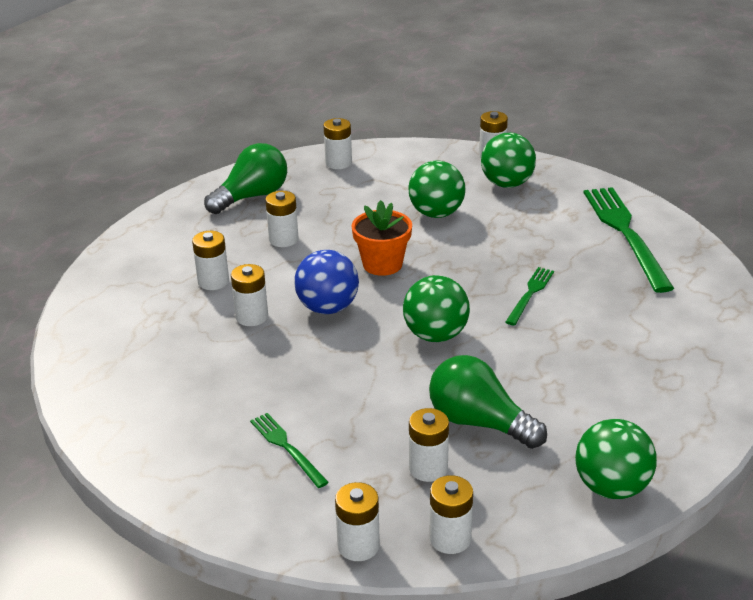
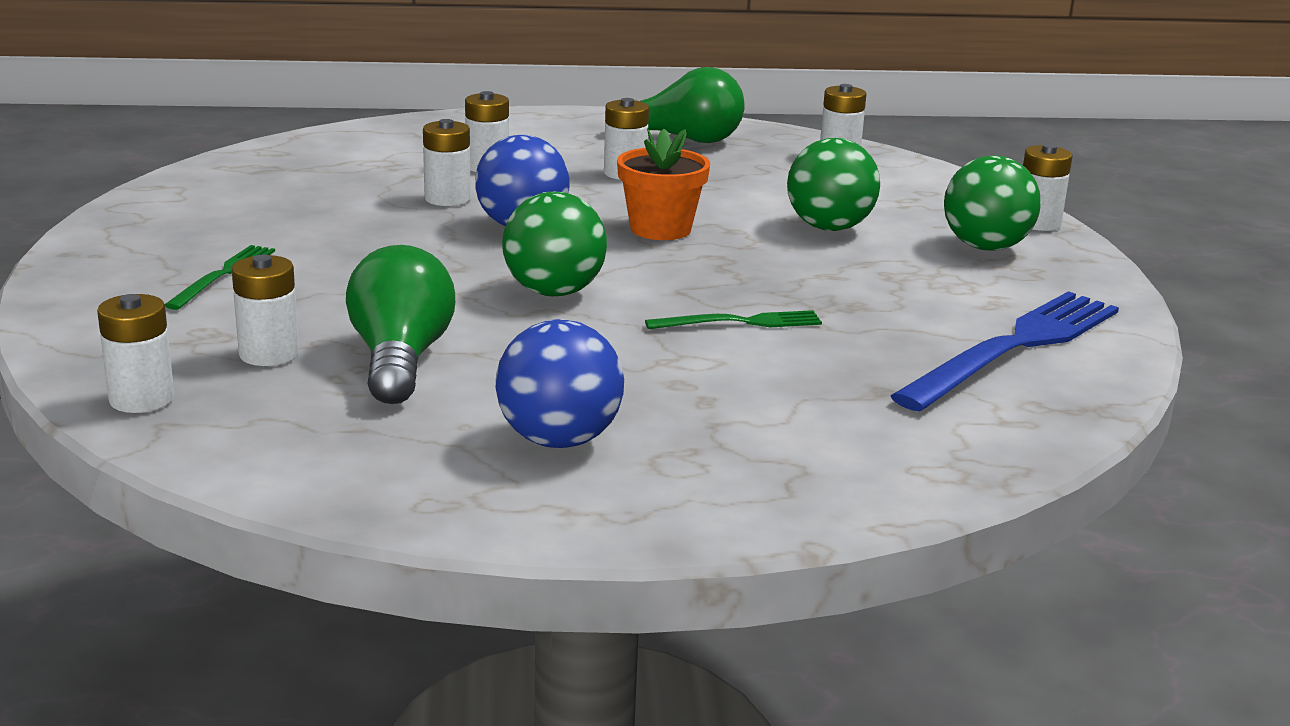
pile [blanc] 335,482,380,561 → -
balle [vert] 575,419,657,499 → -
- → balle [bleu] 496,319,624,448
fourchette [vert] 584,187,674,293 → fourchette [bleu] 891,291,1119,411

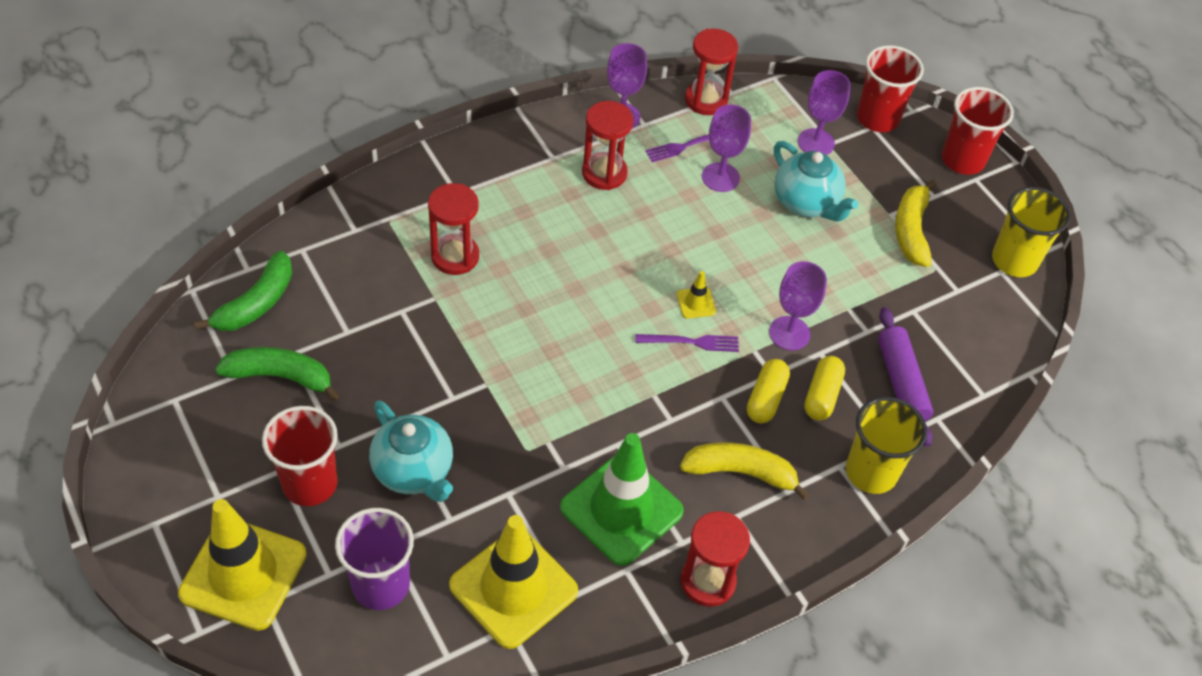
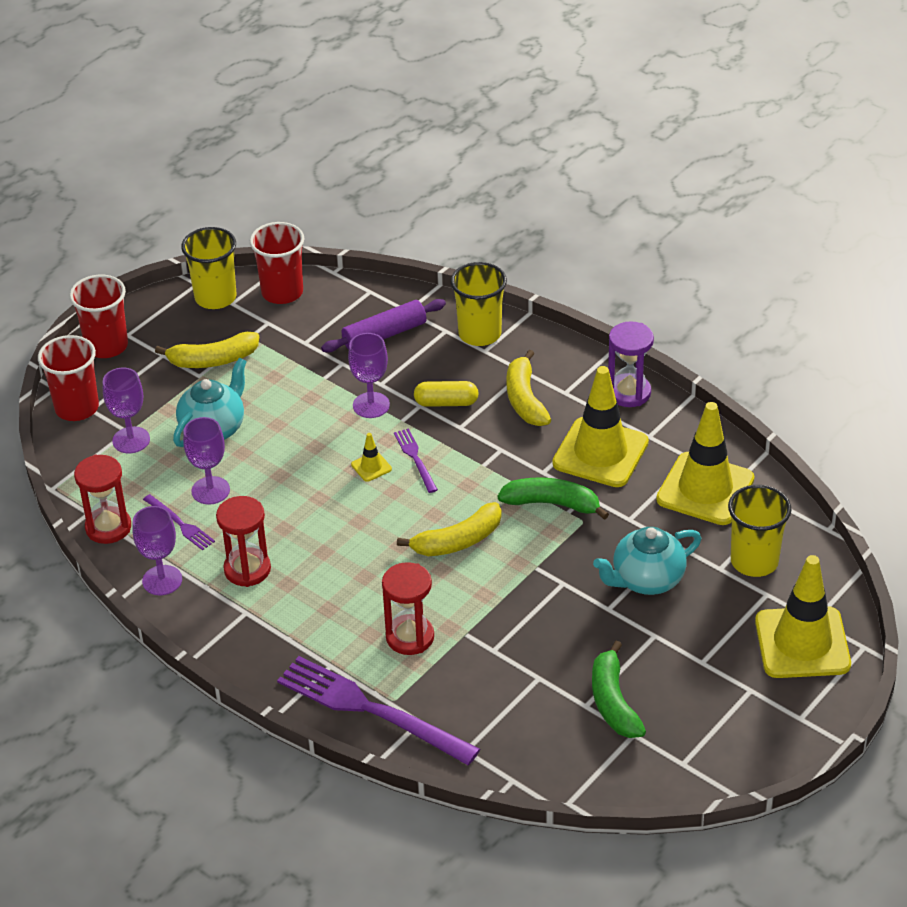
gélule [jaune] 804,356,845,420 → -
- → fourchette [violet] 277,656,480,765
- → banane [jaune] 397,502,501,556
banane [vert] 194,251,292,331 → banane [vert] 498,477,609,520, shifted
gobelet [rouge] 262,406,338,506 → gobelet [rouge] 250,222,305,304, shifted
gobelet [violet] 335,508,414,610 → gobelet [jaune] 728,485,791,577
cône de chantier [vert] 560,433,684,566 → cône de chantier [jaune] 552,366,649,487
sablier [rouge] 681,511,750,607 → sablier [violet] 608,321,654,407
théière [turquoise] 369,400,453,502 → théière [turquoise] 593,527,701,595, 150 degrees counterclockwise

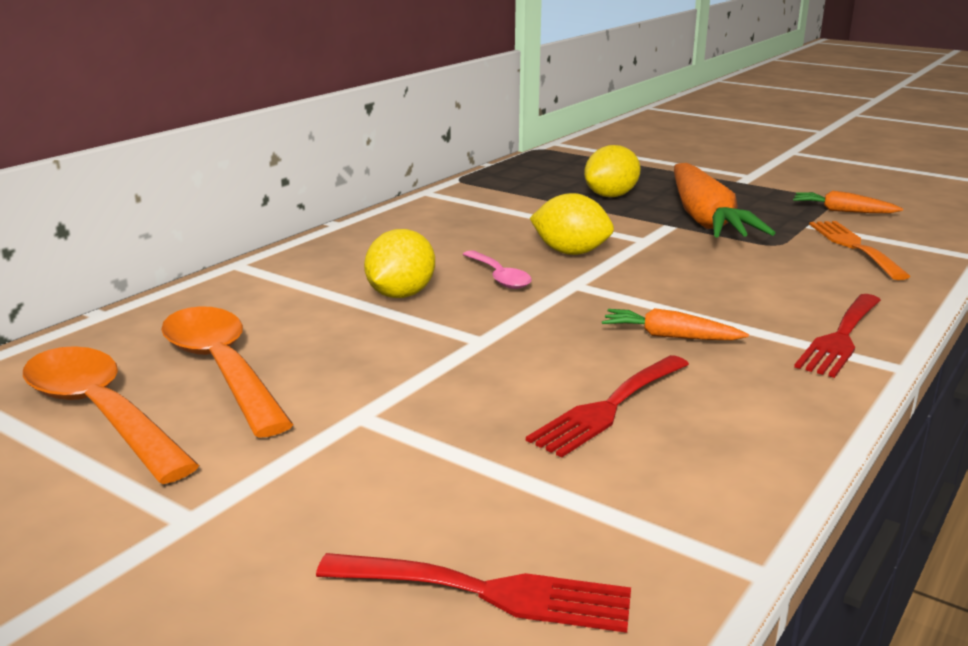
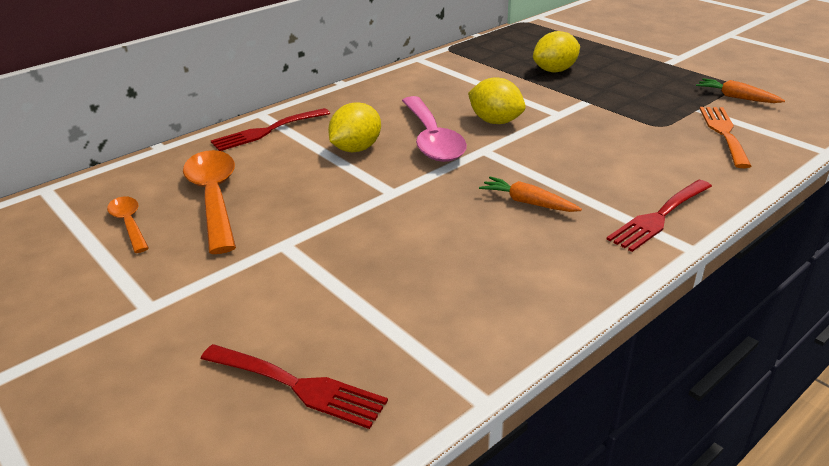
carotte [orange] 674,163,775,238 → -
fourchette [rouge] 526,355,689,458 → fourchette [rouge] 211,108,330,151, shifted
cuillère [orange] 23,346,199,484 → cuillère [orange] 107,196,149,253, x0.54
cuillère [rose] 463,250,532,289 → cuillère [rose] 402,96,467,162, x1.84

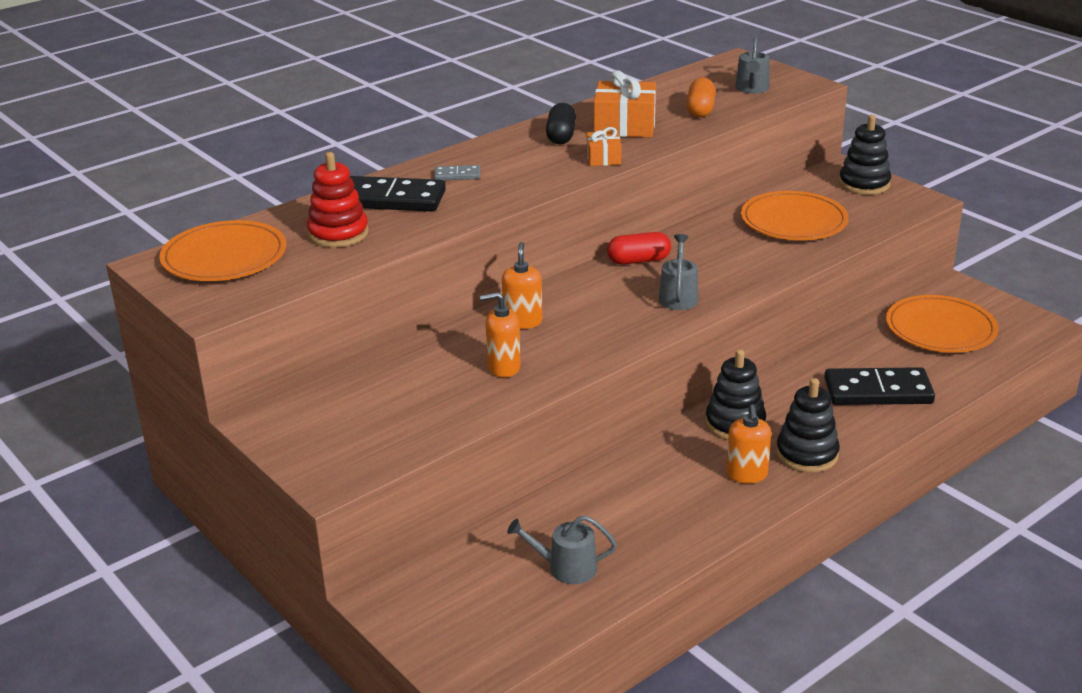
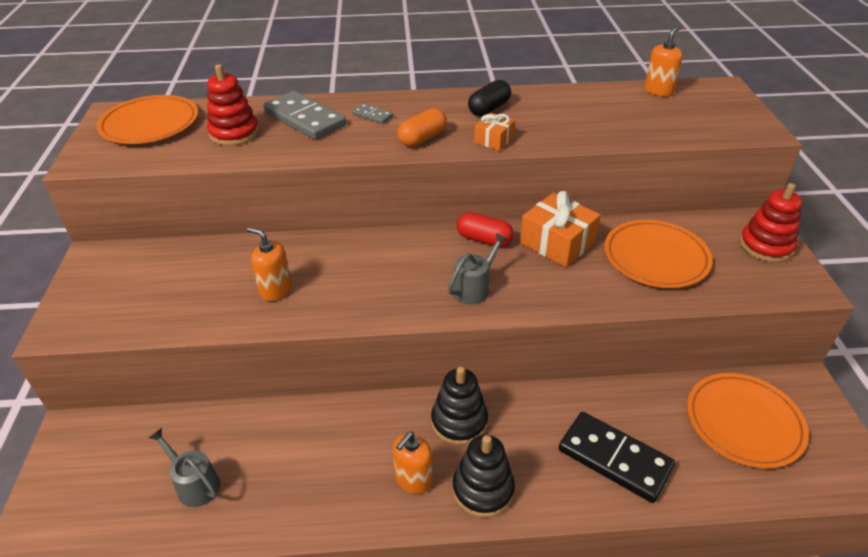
arrosoir [gris] 735,37,769,94 → -
distributeur de savon [orange] 502,242,543,329 → distributeur de savon [orange] 644,26,683,96, shifted
cadeau [orange] 594,70,656,137 → cadeau [orange] 520,191,601,267, shifted
gélule [orange] 687,78,716,117 → gélule [orange] 397,108,447,147, shifted
domino [noir] 350,176,446,212 → domino [gris] 263,91,346,140
jouet à empiler [noir] 839,115,891,195 → jouet à empiler [rouge] 740,183,802,262

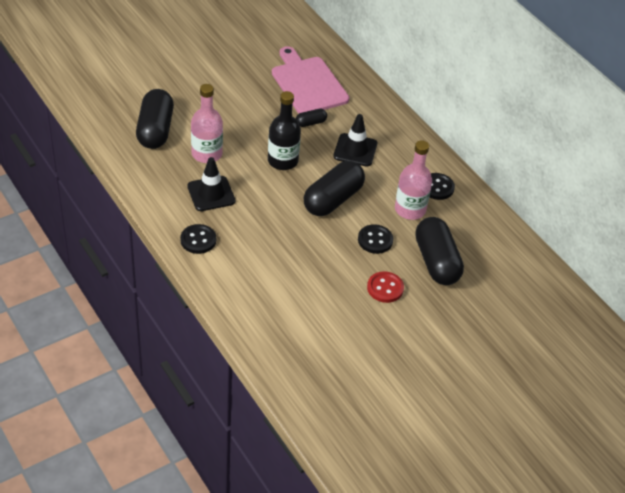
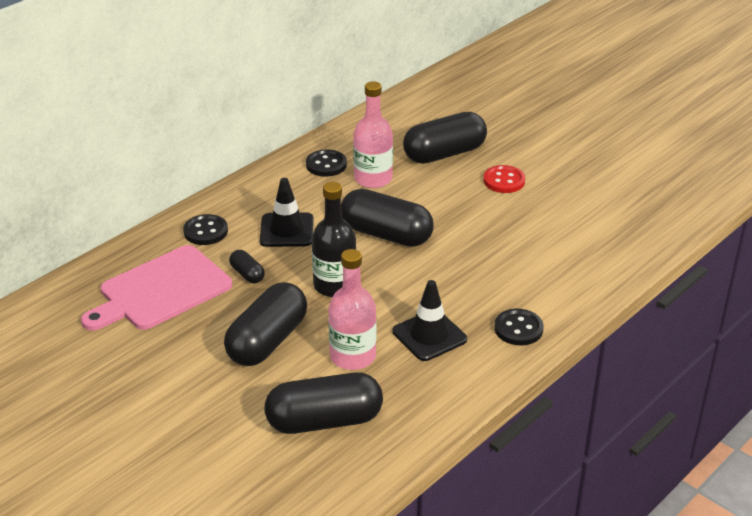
- → gélule [noir] 224,282,307,366
bouton [noir] 358,224,393,254 → bouton [noir] 183,214,228,245, shifted

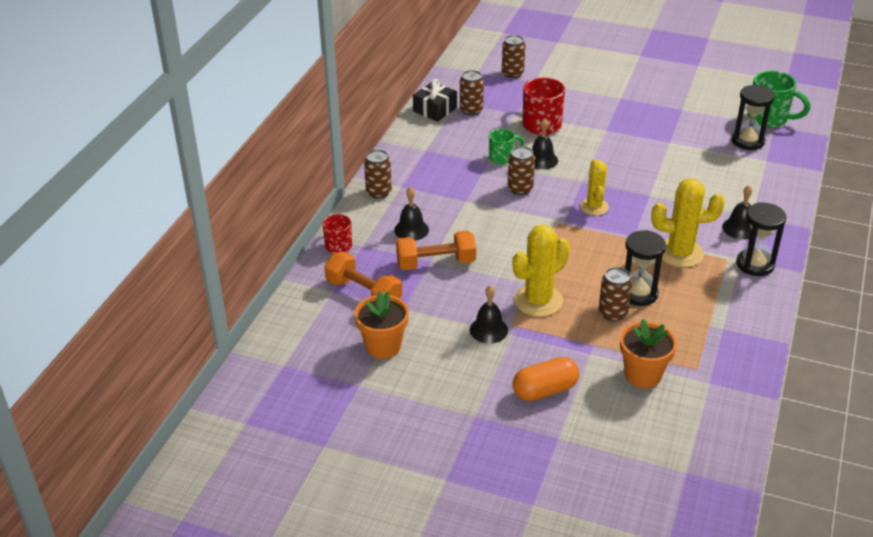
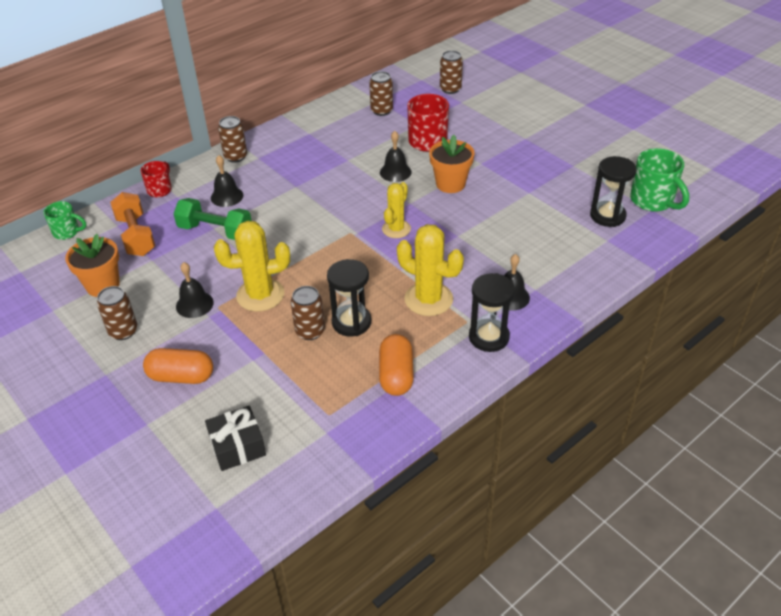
- → gélule [orange] 379,334,414,396
cadeau [noir] 413,79,457,122 → cadeau [noir] 205,406,266,471, shifted
tasse [vert] 489,129,524,165 → tasse [vert] 43,201,86,240, shifted
canette [marron] 508,146,535,195 → canette [marron] 97,286,138,340, shifted
pot de fleurs [orange] 620,319,677,388 → pot de fleurs [orange] 429,135,475,193, shifted
haltère [orange] 396,230,476,270 → haltère [vert] 174,198,251,240

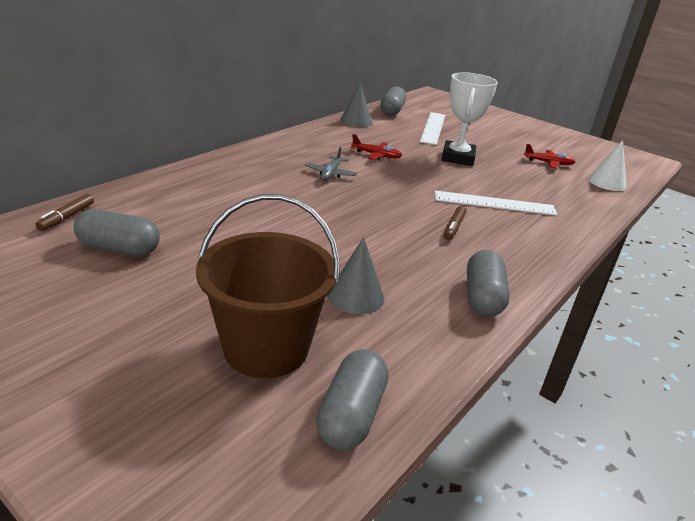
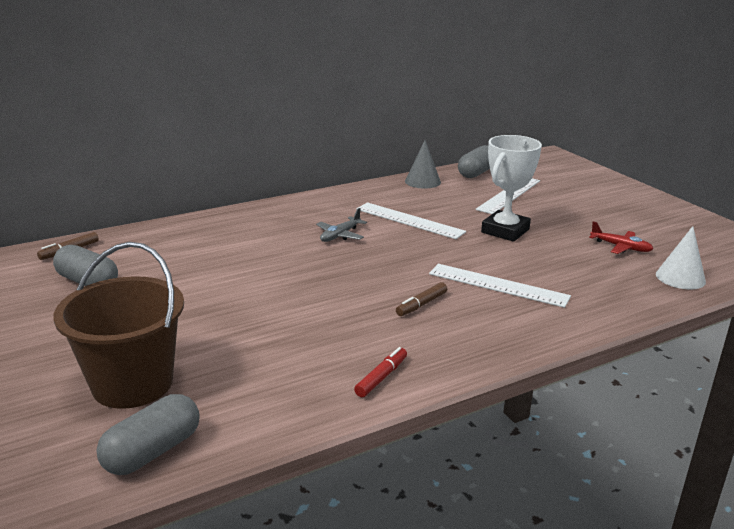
cône [gris] 328,237,384,314 → -
avion [rouge] 350,134,402,160 → règle [blanc] 356,202,466,239
gélule [gris] 467,250,510,317 → feutre [rouge] 354,347,407,397

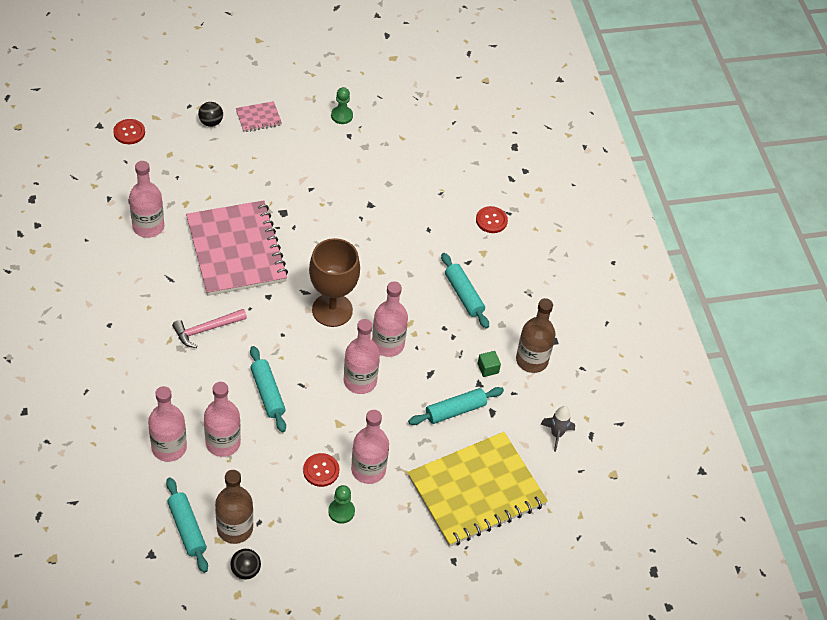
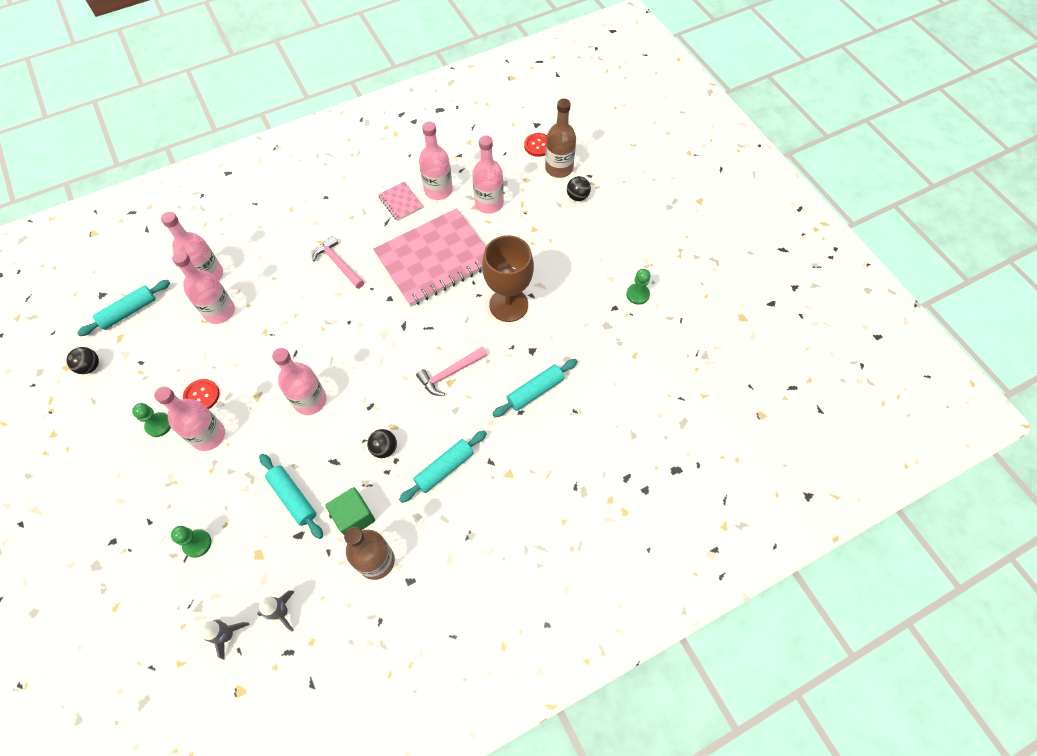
bouton [rouge] 476,206,508,233 → -
- → fusée [gris] 200,620,250,660
- → balle [noir] 367,429,397,458
- → marteau [rose] 416,347,487,396
bouteille [marron] 215,470,253,544 → bouteille [marron] 545,99,576,178, shifted
carnet [rose] 236,101,282,132 → carnet [rose] 378,182,424,221, shifted
rouleau à pâtisserie [turquoise] 250,346,286,432 → rouleau à pâtisserie [turquoise] 492,359,577,417, shifted
verre à pied [marron] 309,238,360,327 → verre à pied [marron] 482,235,534,322, shifted
bouteille [rose] 372,281,408,357 → bouteille [rose] 472,136,504,214, shifted
carnet [jaune] 408,432,548,547 → pion [vert] 171,526,211,558
cube [vert] 478,351,501,377 → cube [vert] 326,487,375,535, x1.71

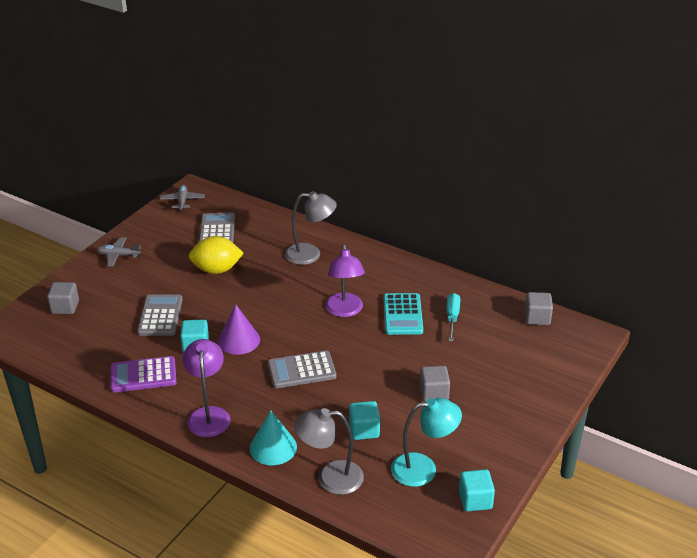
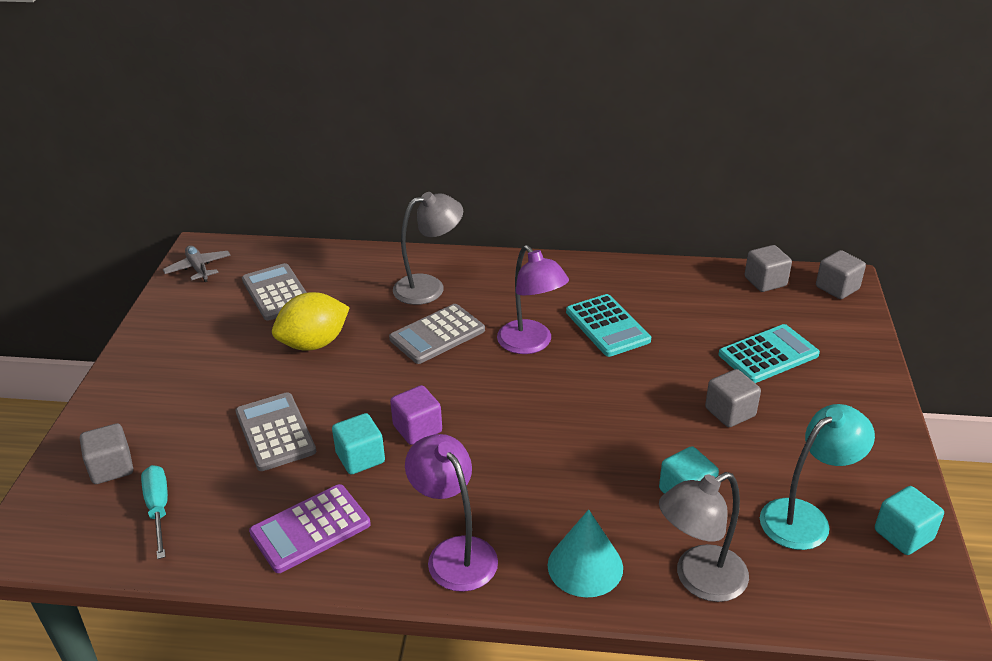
avion [gris] 97,237,141,266 → -
- → calculatrice [turquoise] 719,324,820,383
- → cube [gris] 816,250,866,299
calculatrice [gris] 268,350,337,388 → calculatrice [gris] 389,304,485,364, shifted
tournevis [turquoise] 447,293,460,342 → tournevis [turquoise] 141,465,168,559, shifted
cône [violet] 218,305,260,355 → cube [violet] 390,385,442,445

